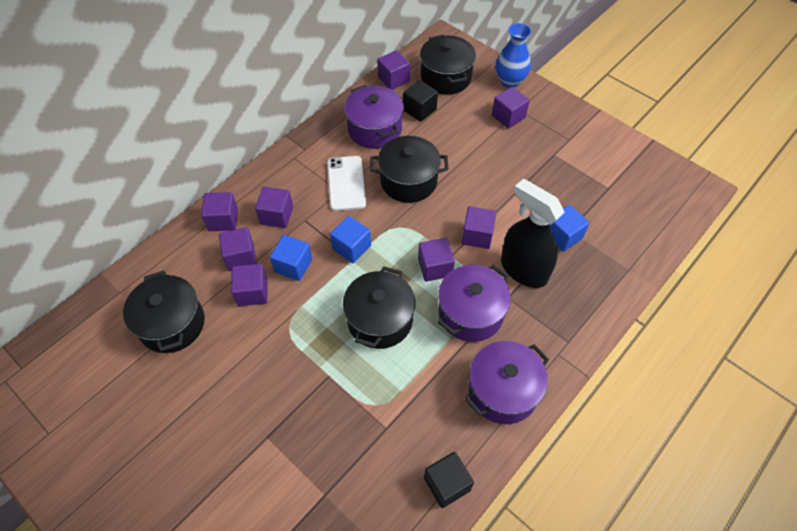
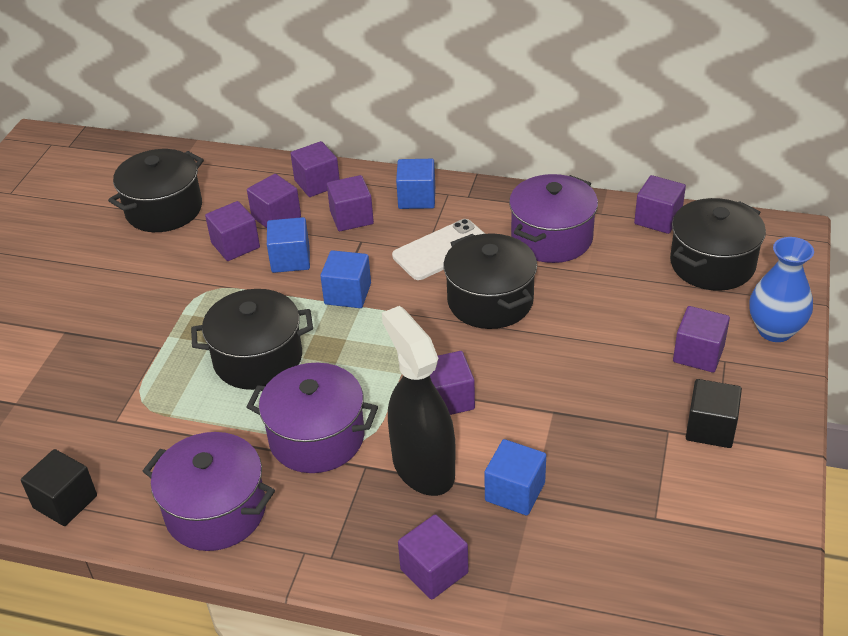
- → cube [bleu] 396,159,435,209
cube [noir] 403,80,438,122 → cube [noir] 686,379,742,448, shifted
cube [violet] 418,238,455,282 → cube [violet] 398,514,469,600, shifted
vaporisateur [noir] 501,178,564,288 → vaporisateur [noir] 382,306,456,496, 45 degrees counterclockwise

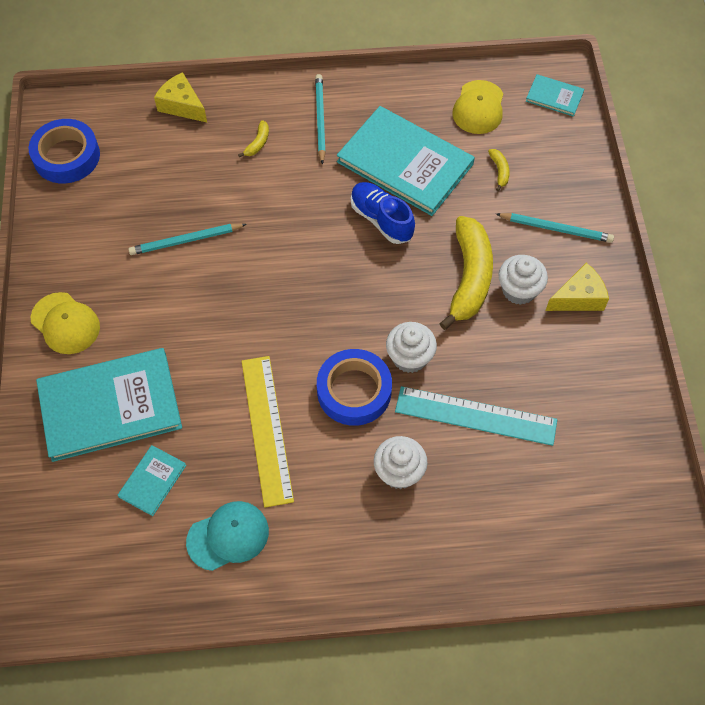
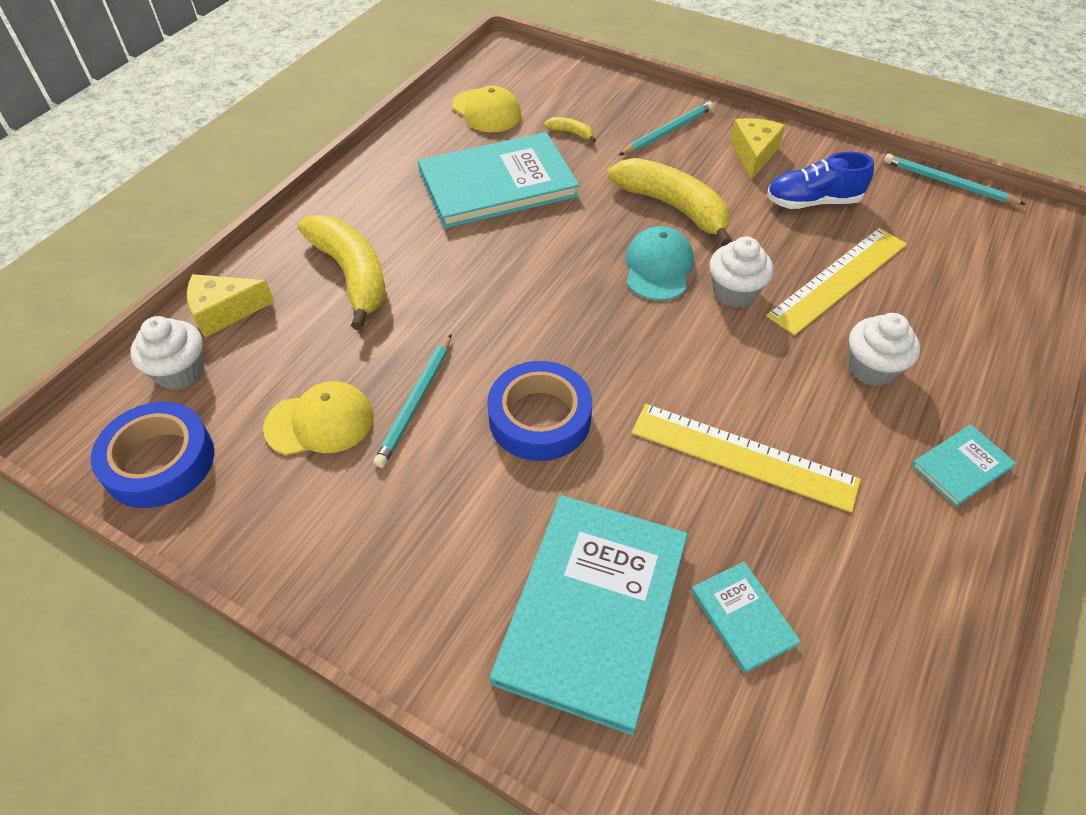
casquette [jaune] 31,292,100,354 → casquette [jaune] 263,381,374,455, shifted
casquette [turquoise] 186,501,269,571 → casquette [turquoise] 626,226,694,300, shifted
crayon [turquoise] 315,74,326,165 → crayon [turquoise] 884,154,1026,205, shifted
ruban adhésif [bleu] 317,349,392,426 → ruban adhésif [bleu] 487,361,592,461, shifted
chaussure [bleu] 351,182,415,244 → chaussure [bleu] 767,152,874,209, shifted
muffin [blanc] 498,255,548,305 → muffin [blanc] 130,316,204,390, shifted
livre [turquoise] 526,74,584,117 → livre [turquoise] 911,425,1016,507, shifted
règle [turquoise] 395,386,557,446 → règle [jaune] 766,228,907,336
banane [jaune] 238,120,269,158 → banane [jaune] 298,215,386,330, x2.44

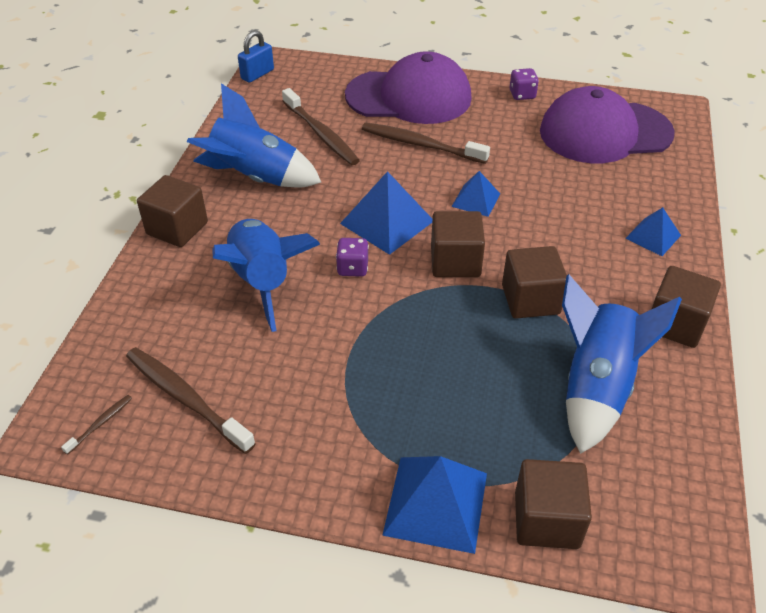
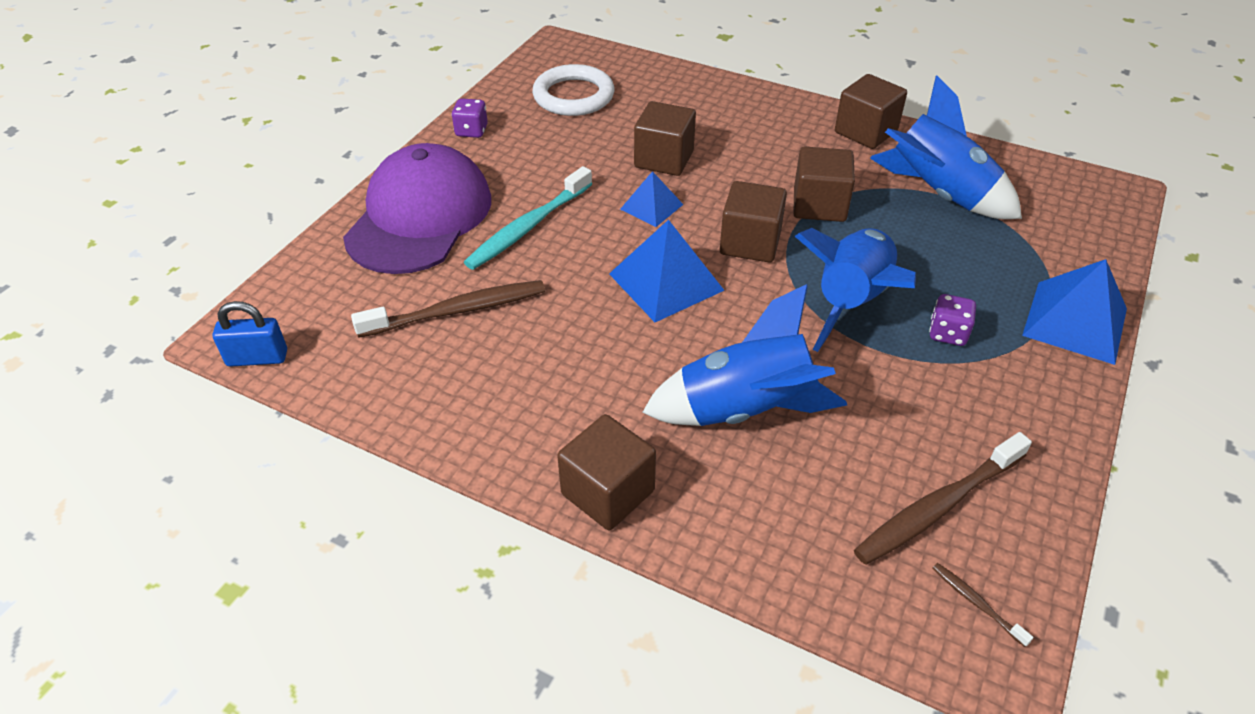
pyramide [bleu] 625,207,681,256 → -
fusée [bleu] 187,83,321,188 → fusée [bleu] 795,228,916,352, shifted
dé [violet] 336,238,369,277 → dé [violet] 929,294,976,346, shifted
cube [marron] 515,459,592,549 → cube [marron] 634,101,696,176, shifted
casquette [violet] 540,86,675,163 → anneau [blanc] 532,64,614,116
brosse à dents [marron] 362,123,490,164 → brosse à dents [turquoise] 464,166,592,270
cadenas [bleu] 238,30,274,83 → cadenas [bleu] 213,301,287,367, 60 degrees counterclockwise

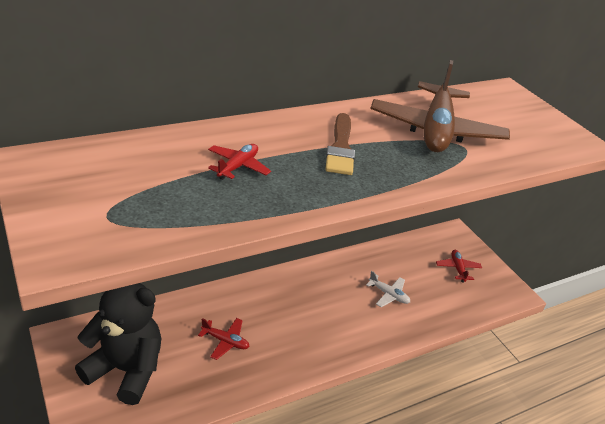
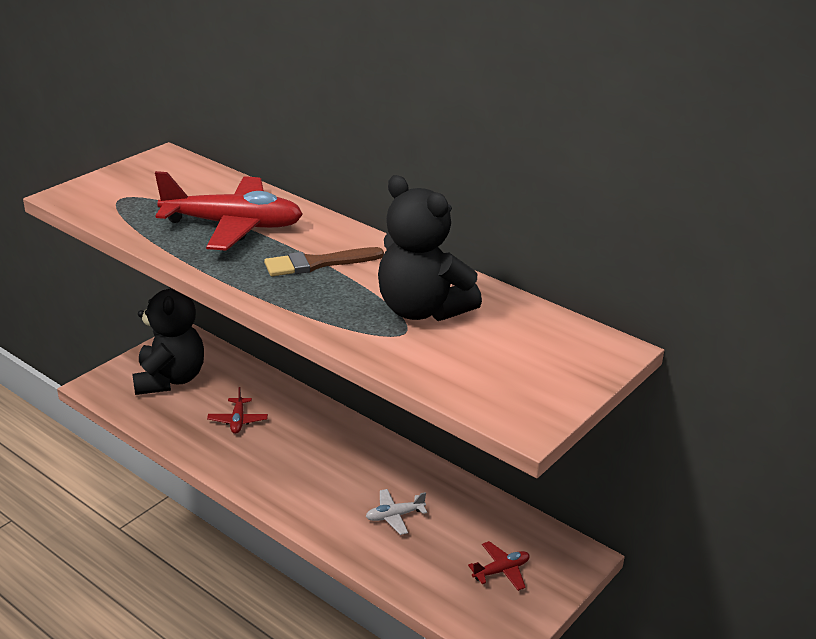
avion [marron] 370,60,510,152 → ours en peluche [noir] 378,175,482,321
avion [blanc] 366,271,410,307 → avion [blanc] 366,489,427,535, 60 degrees clockwise
avion [rouge] 208,144,271,180 → avion [rouge] 155,171,303,251, x2.30

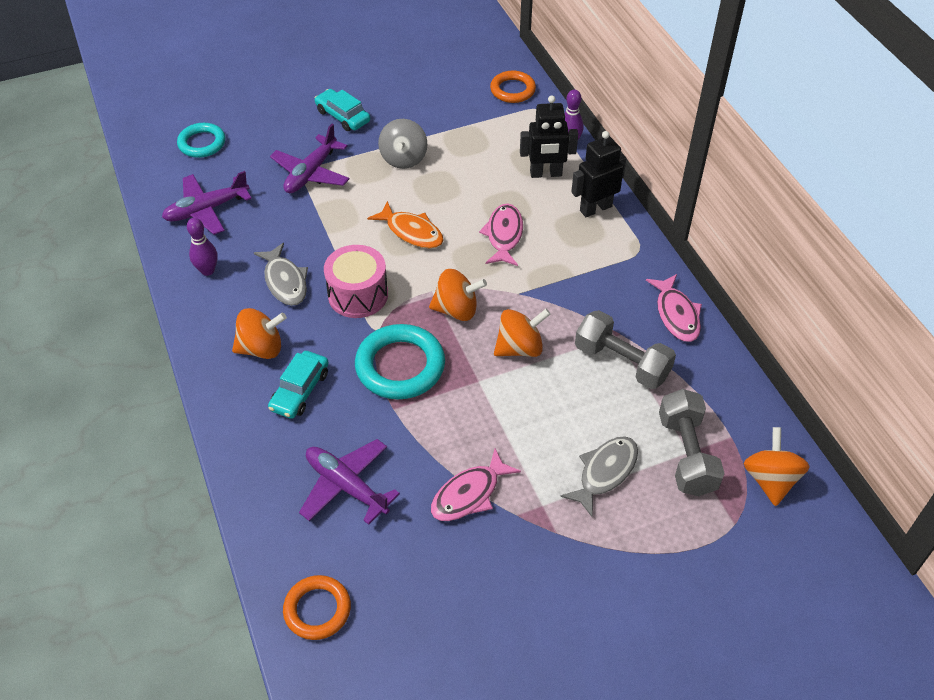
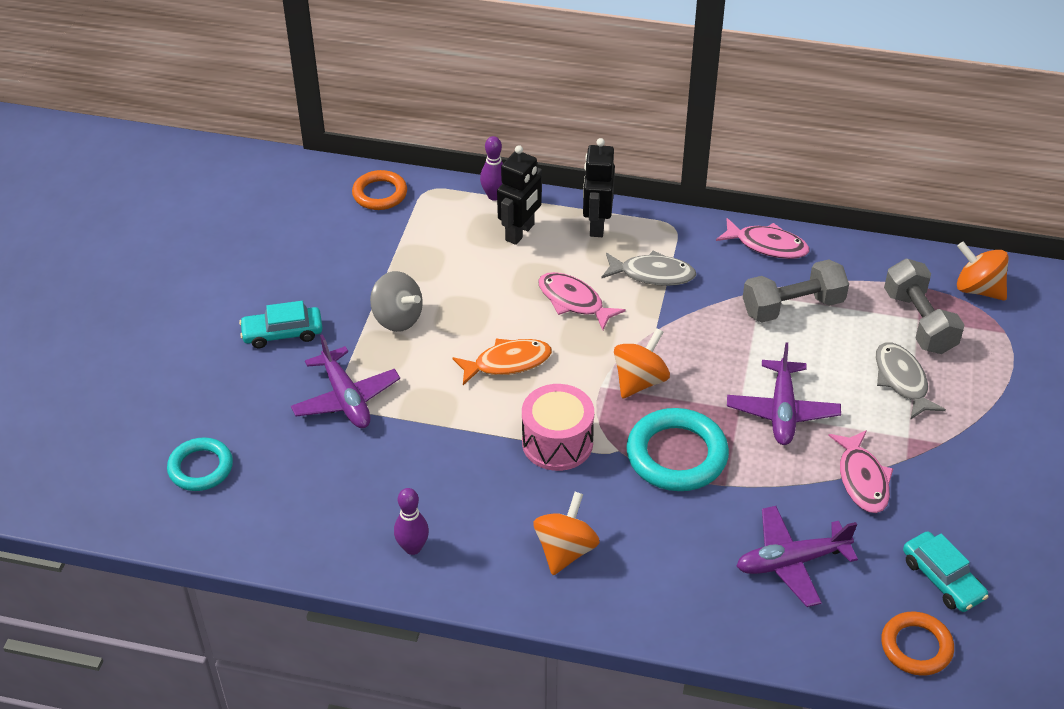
toupie [orange] 494,309,550,357 → -
avion [violet] 162,171,252,235 → avion [violet] 727,342,841,445, shifted
poisson [gris] 254,243,308,306 → poisson [gris] 601,250,697,286, shifted
voiture [turquoise] 268,351,329,419 → voiture [turquoise] 903,531,989,612, shifted
haltère [gris] 659,389,725,496 → haltère [gris] 884,258,964,354, 45 degrees clockwise

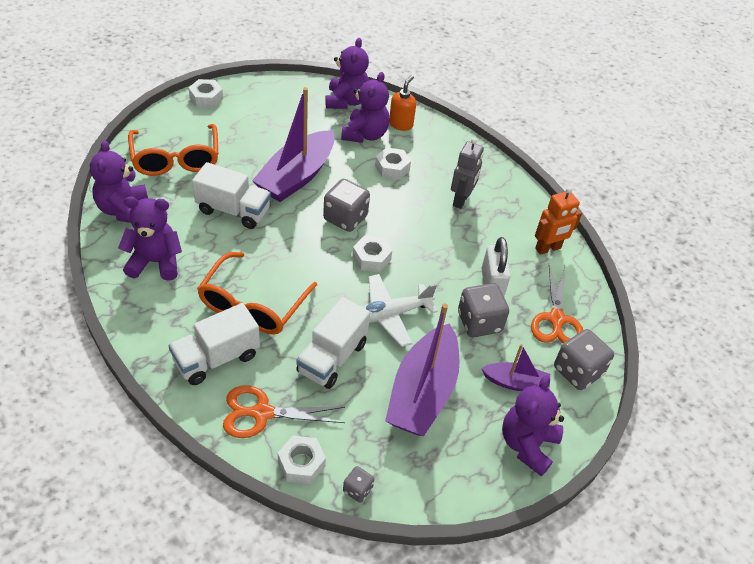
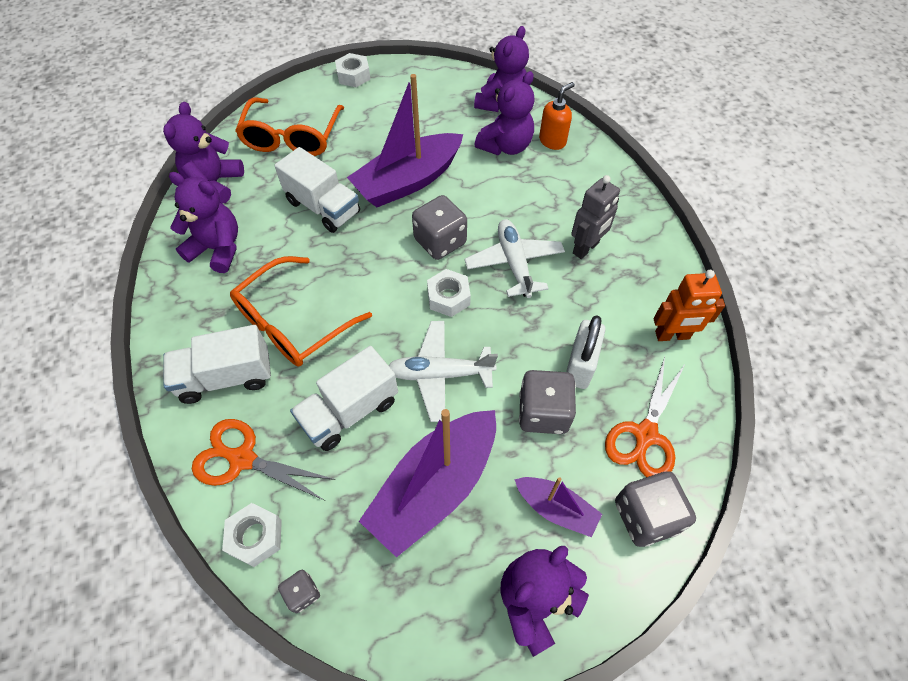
écrou [blanc] 375,147,411,180 → -
- → avion [blanc] 464,219,565,298

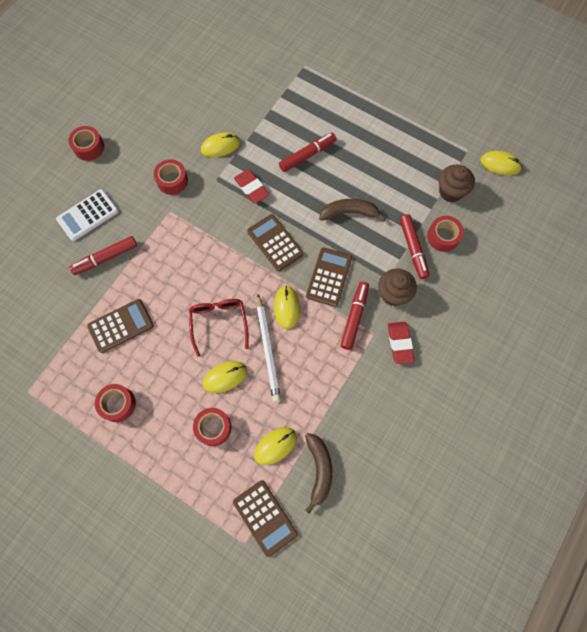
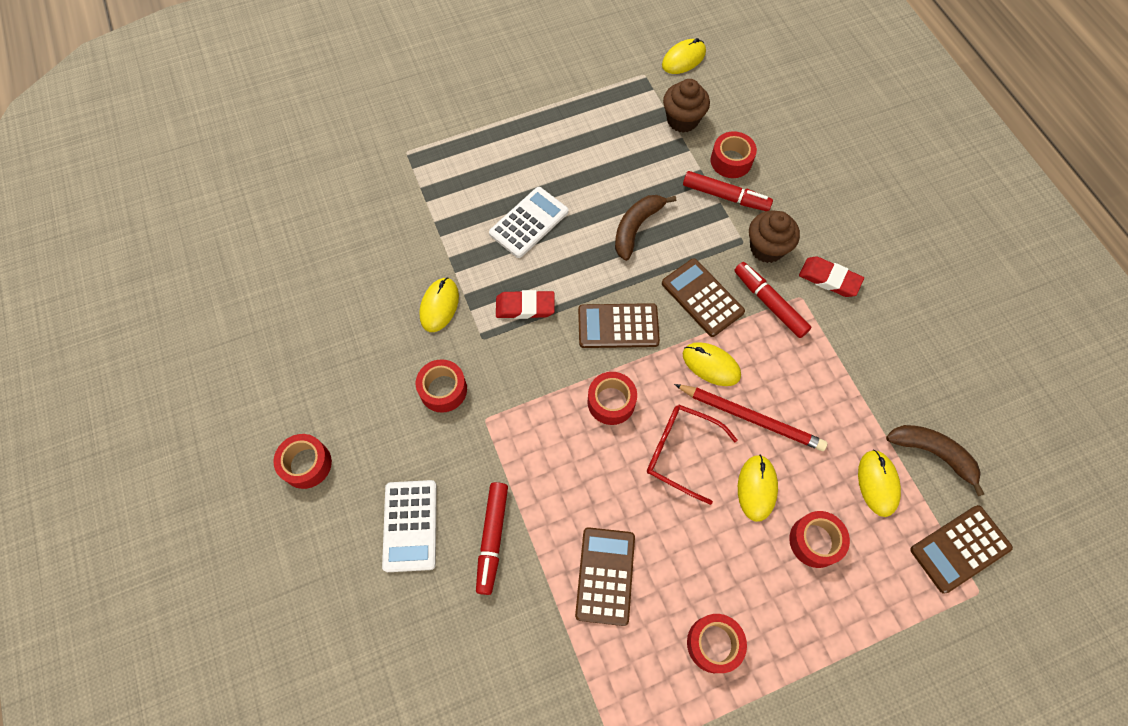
- → ruban adhésif [rouge] 587,372,637,425
feutre [rouge] 279,133,336,172 → calculatrice [blanc] 489,187,568,258
crayon [blanc] 257,294,281,402 → crayon [rouge] 674,384,827,451
calculatrice [marron] 233,480,298,557 → calculatrice [marron] 910,505,1013,594, 150 degrees clockwise

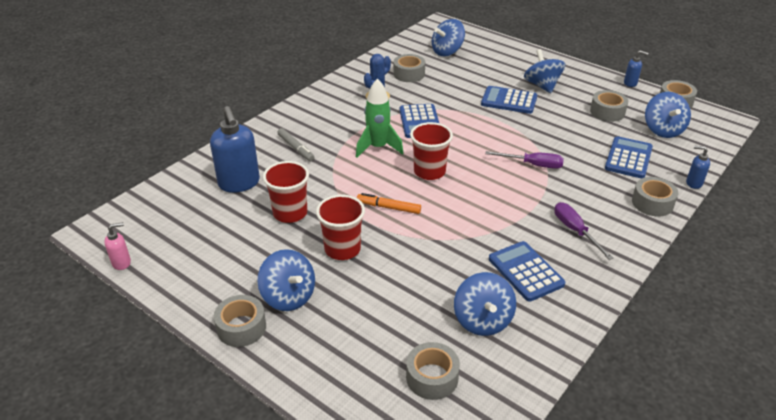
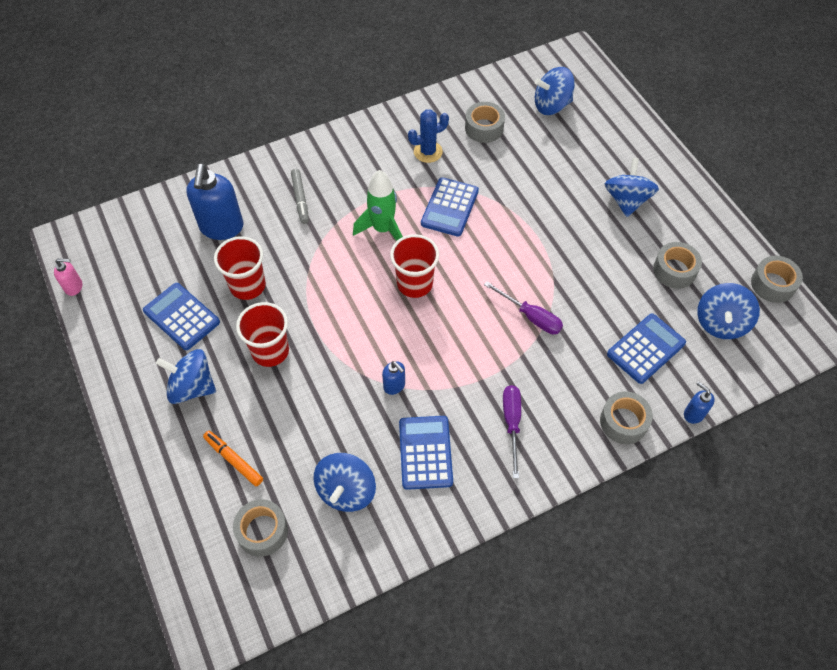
ruban adhésif [gris] 214,295,266,347 → -
feutre [orange] 357,193,421,214 → feutre [orange] 203,431,263,486, shifted
calculatrice [bleu] 481,86,537,114 → calculatrice [bleu] 143,283,220,350, shifted
distributeur de savon [bleu] 624,50,648,87 → distributeur de savon [bleu] 382,361,405,395, shifted
toupie [bleu] 258,249,315,311 → toupie [bleu] 156,349,216,404, 120 degrees clockwise

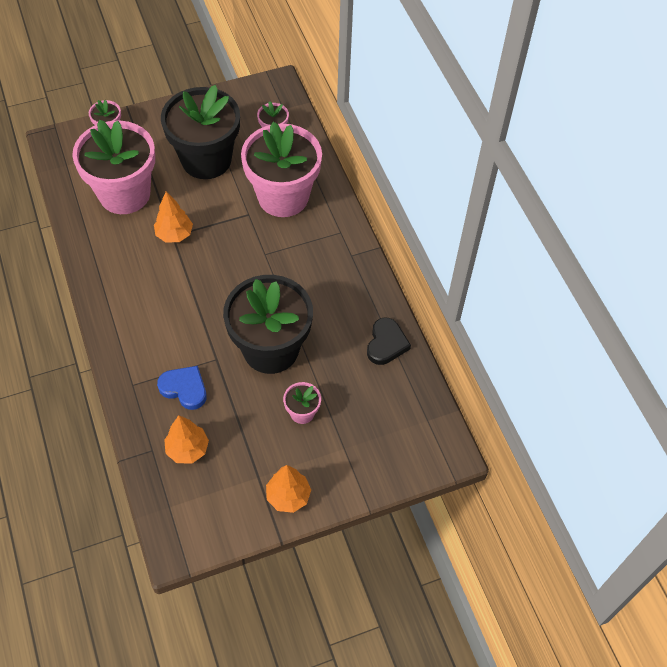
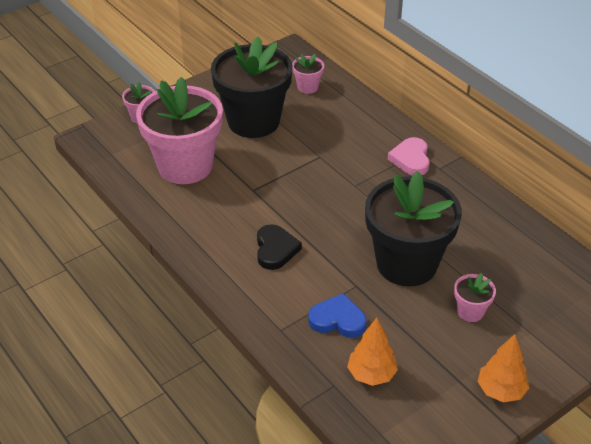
arbre [orange] 154,191,193,243 → -
pot de fleurs [rose] 241,122,322,217 → -
- → cœur [rose] 388,137,430,175
cœur [noir] 367,317,411,365 → cœur [noir] 257,224,302,270, shifted

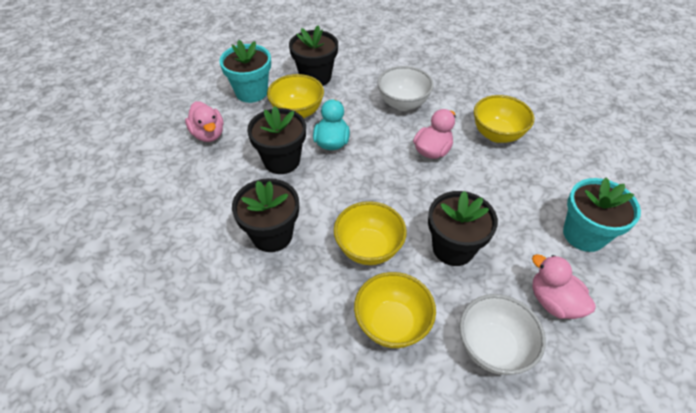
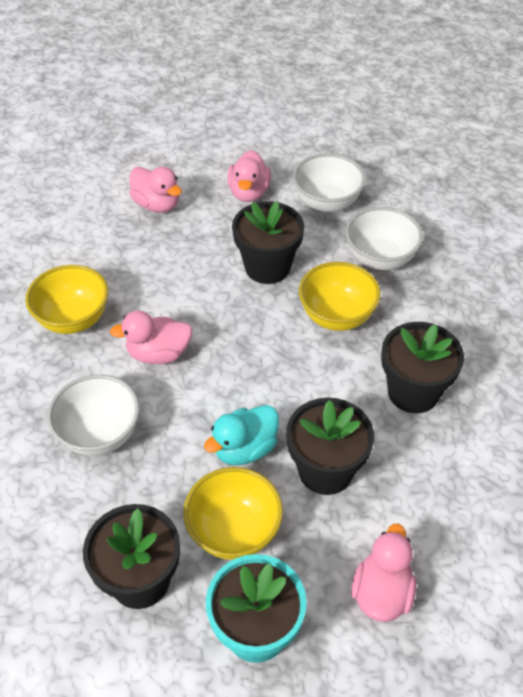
pot de fleurs [turquoise] 563,177,641,252 → canard [rose] 129,167,182,213
bol [jaune] 354,272,436,348 → bol [blanc] 345,207,423,270

